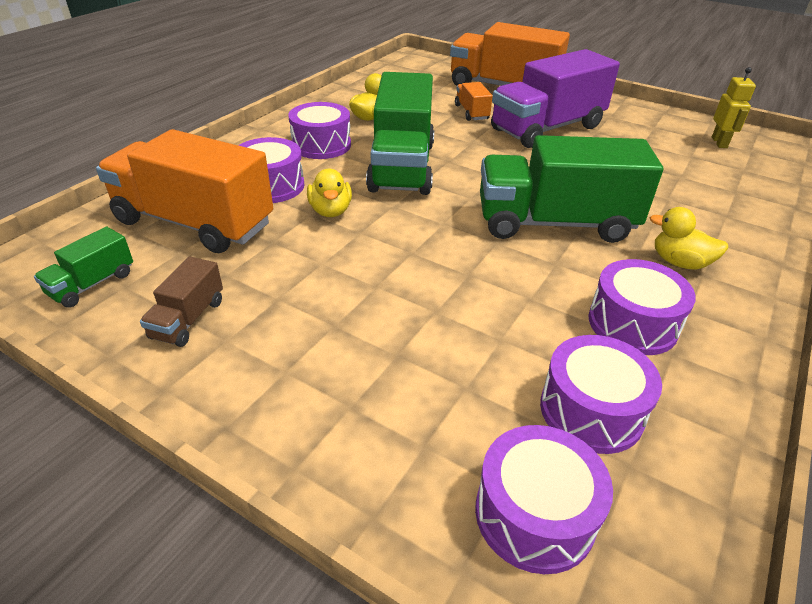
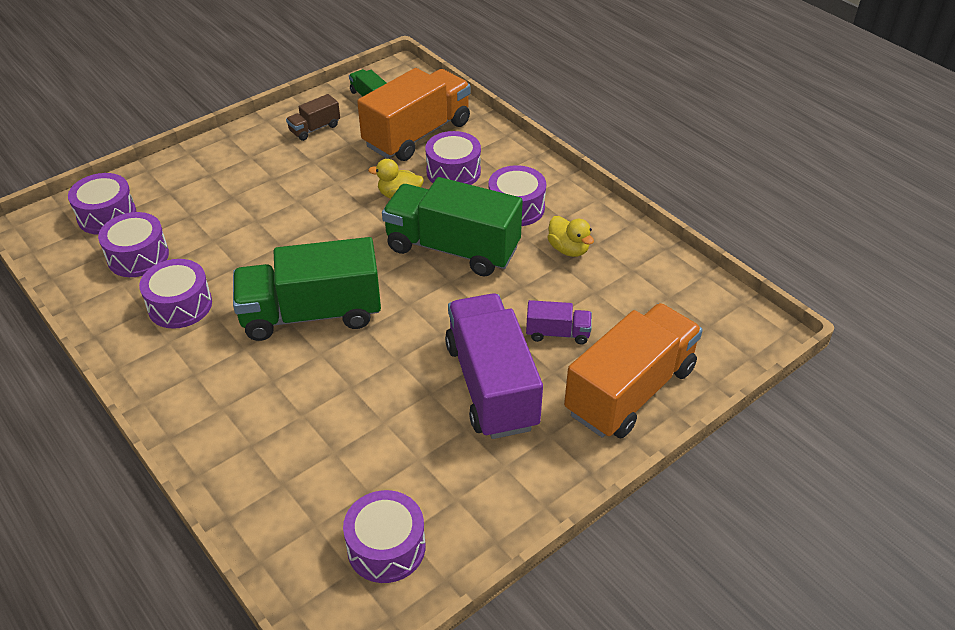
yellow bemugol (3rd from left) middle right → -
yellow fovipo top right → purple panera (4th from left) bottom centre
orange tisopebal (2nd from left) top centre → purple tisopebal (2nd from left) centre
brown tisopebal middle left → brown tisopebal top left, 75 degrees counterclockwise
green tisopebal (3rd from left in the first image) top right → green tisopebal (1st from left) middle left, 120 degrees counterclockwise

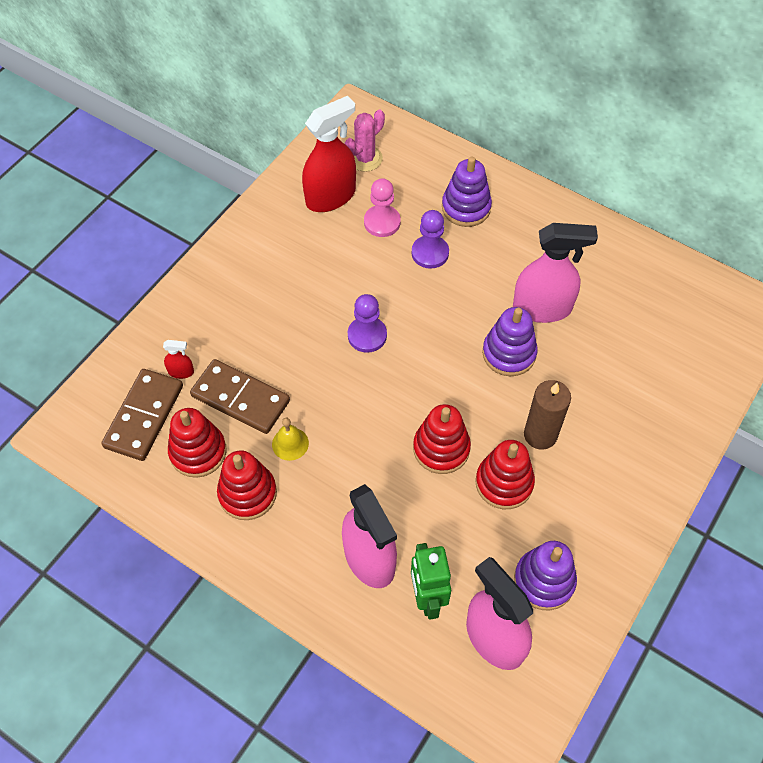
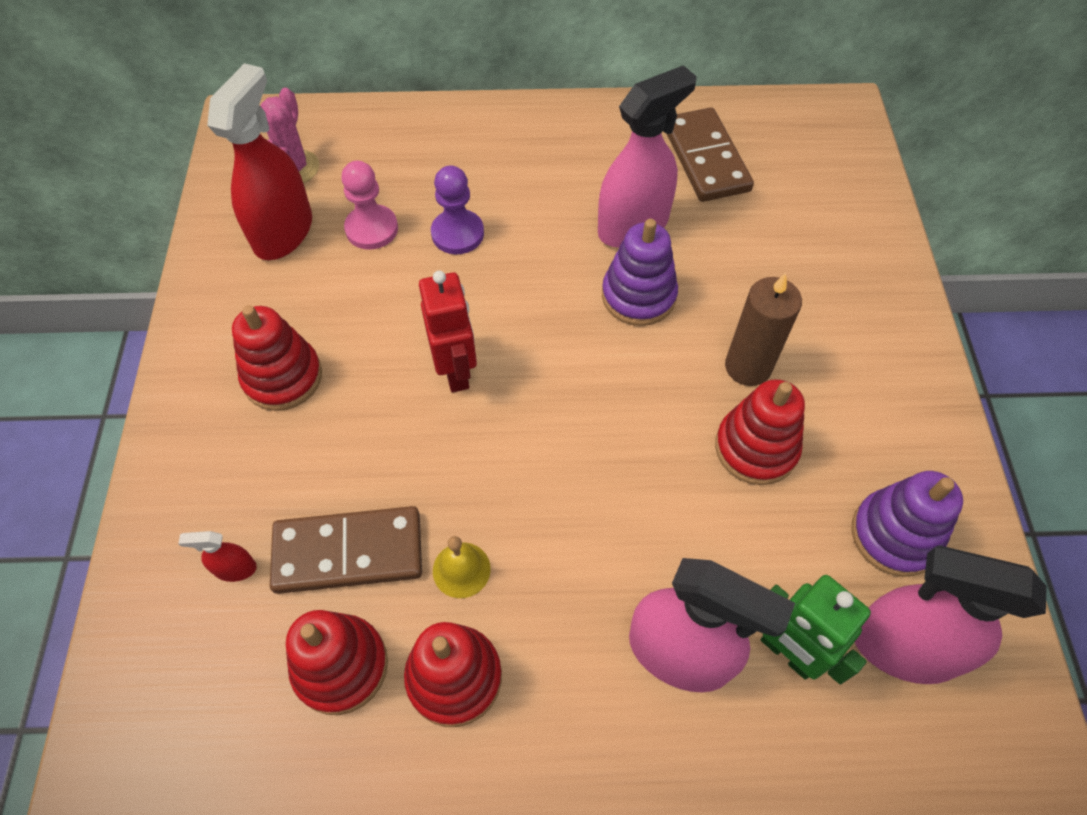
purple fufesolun (1st from left) top centre → -
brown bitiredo (1st from left in the first image) middle left → brown bitiredo (2nd from left) top centre, move
red fufesolun (3rd from left in the first image) centre → red fufesolun (1st from left) middle left, move
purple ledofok (1st from left) centre → red fovipo centre
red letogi (1st from left) middle left → red letogi (1st from left) bottom left, 150 degrees counterclockwise

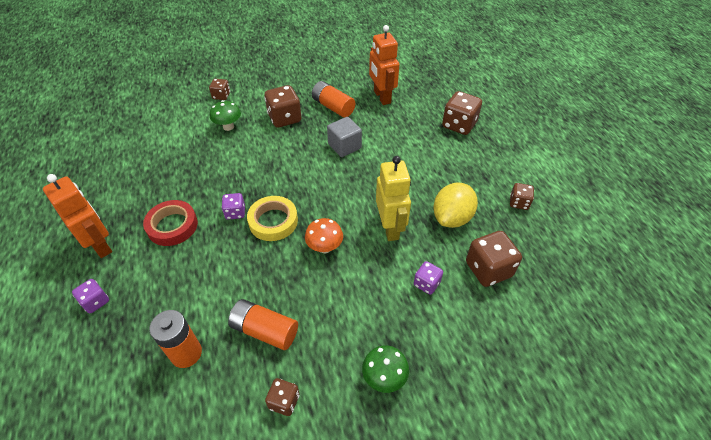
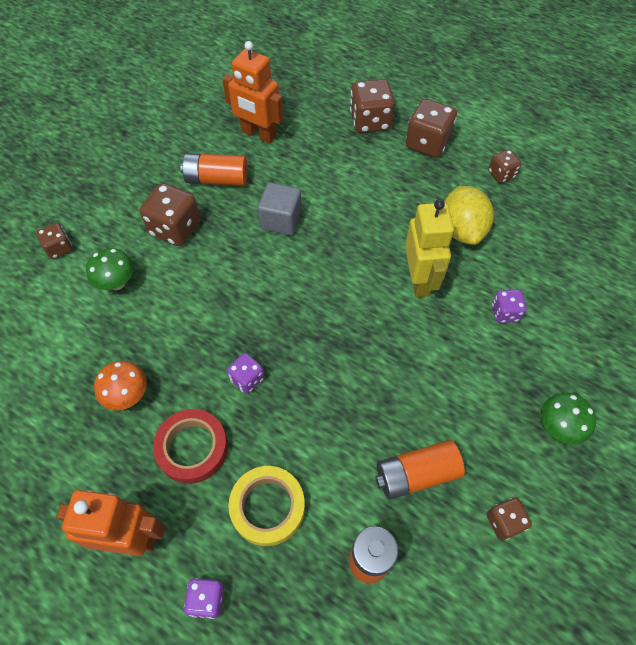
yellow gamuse centre → yellow gamuse bottom centre, move
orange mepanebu centre → orange mepanebu middle left, move
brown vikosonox (5th from left in the first image) middle right → brown vikosonox (4th from left) top right, move
yellow fovipo centre → yellow fovipo middle right, 45 degrees clockwise

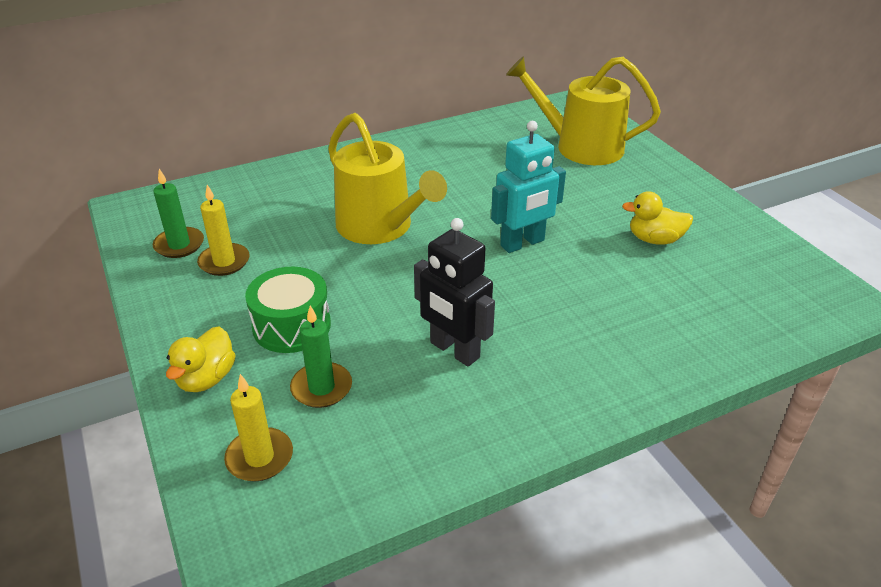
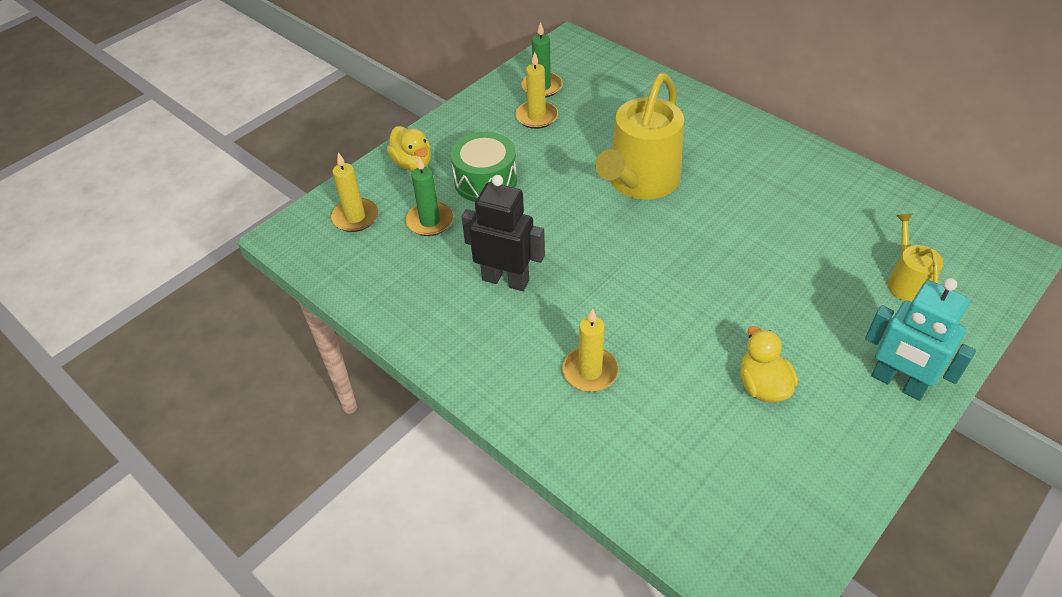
- → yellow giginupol (3rd from left) centre
turquoise fovipo top centre → turquoise fovipo middle right, move
yellow bemugol (1st from left) middle left → yellow bemugol (1st from left) top centre, 120 degrees counterclockwise
black fovipo centre, 90 degrees clockwise
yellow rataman (2nd from left) top centre → yellow rataman (2nd from left) middle right, x0.51

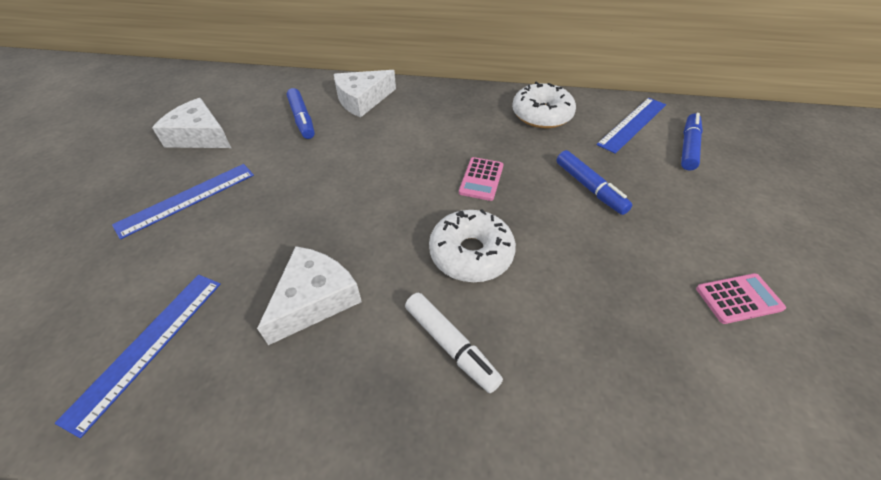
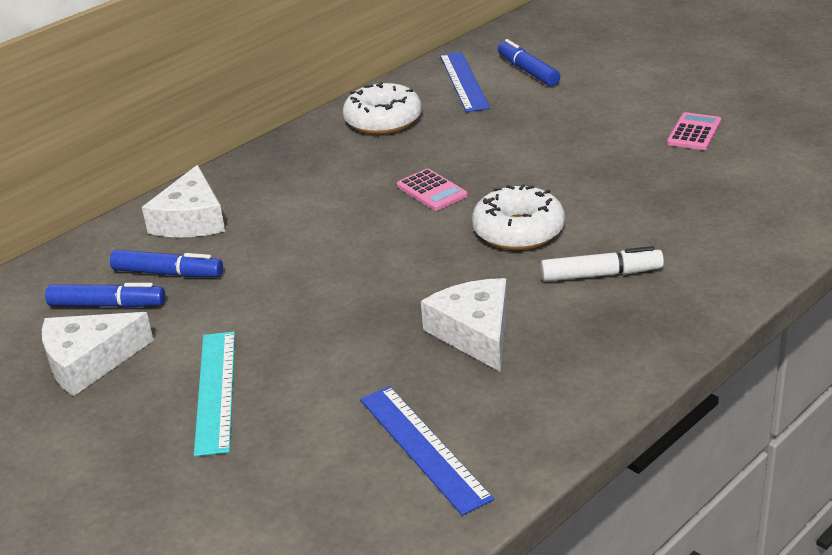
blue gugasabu (2nd from left in the first image) middle right → blue gugasabu (1st from left) middle left, move
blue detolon (2nd from left) middle left → turquoise detolon bottom left

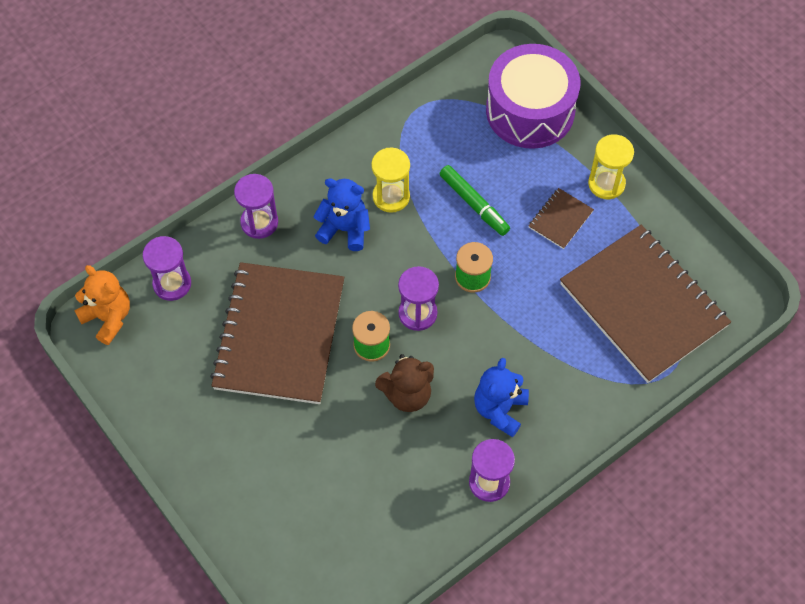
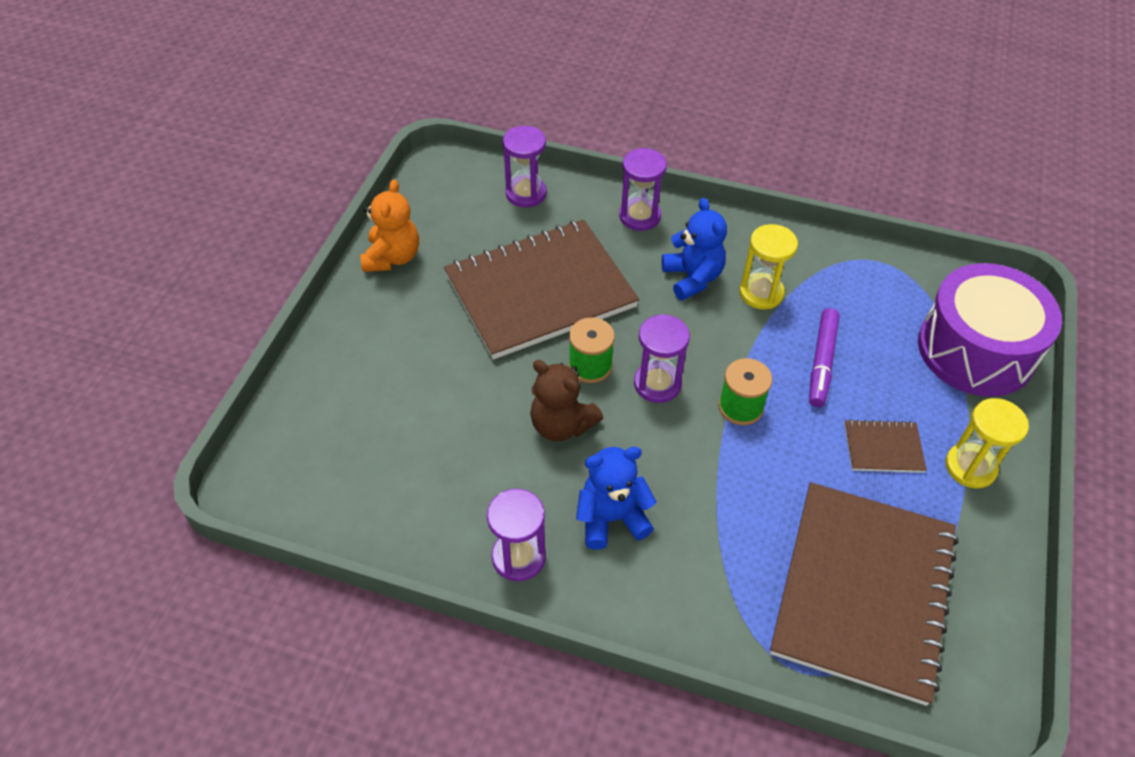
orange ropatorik middle left → orange ropatorik top centre, move
green gugasabu top centre → purple gugasabu middle right

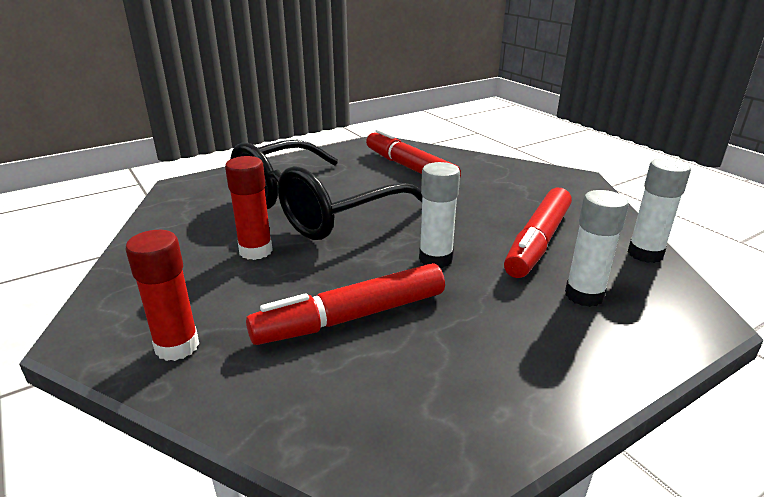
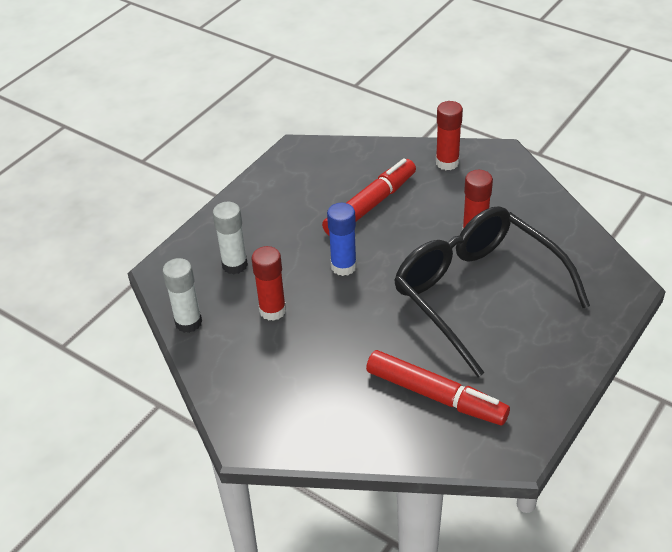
red gugasabu (3rd from left) middle right → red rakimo (1st from left) centre
white rakimo (1st from left) centre → blue rakimo centre
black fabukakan centre → black fabukakan middle right, 60 degrees counterclockwise

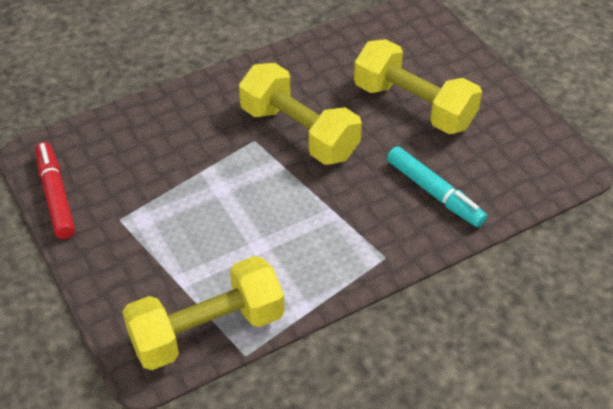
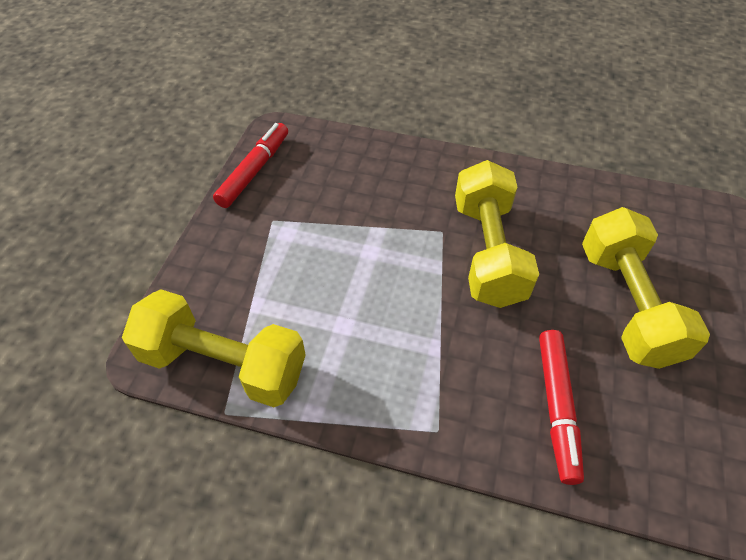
turquoise gugasabu middle right → red gugasabu (2nd from left) bottom right

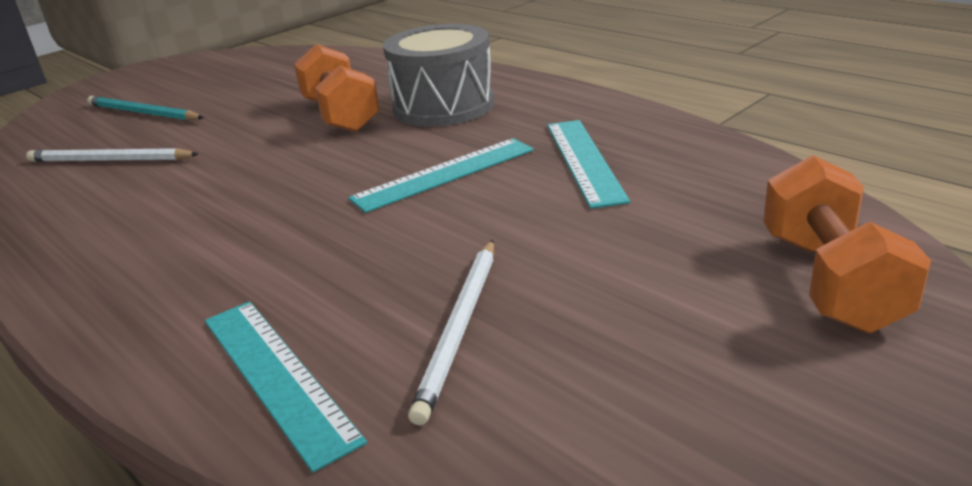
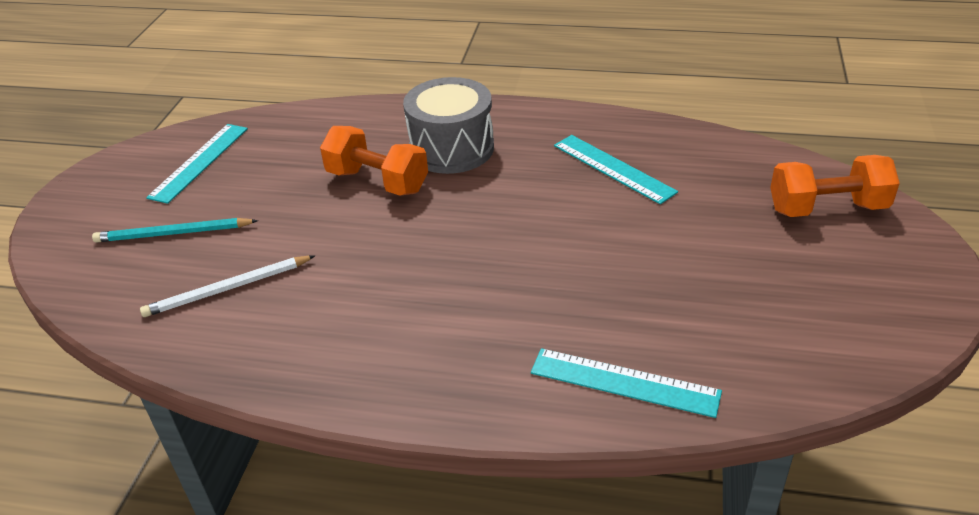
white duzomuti (2nd from left) bottom centre → -
turquoise detolon (2nd from left in the first image) centre → turquoise detolon (1st from left) top left, move
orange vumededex (2nd from left) middle right, 60 degrees counterclockwise

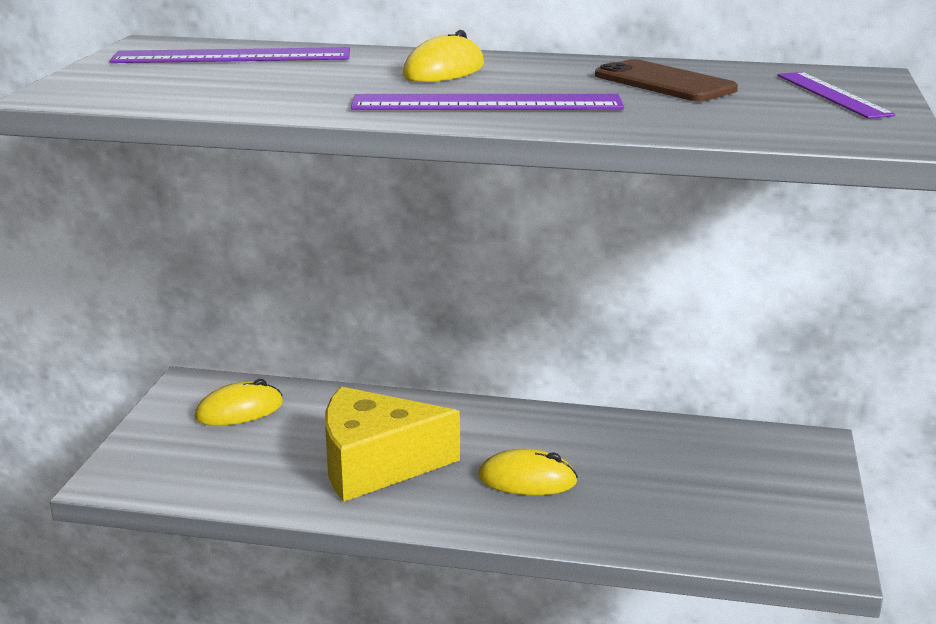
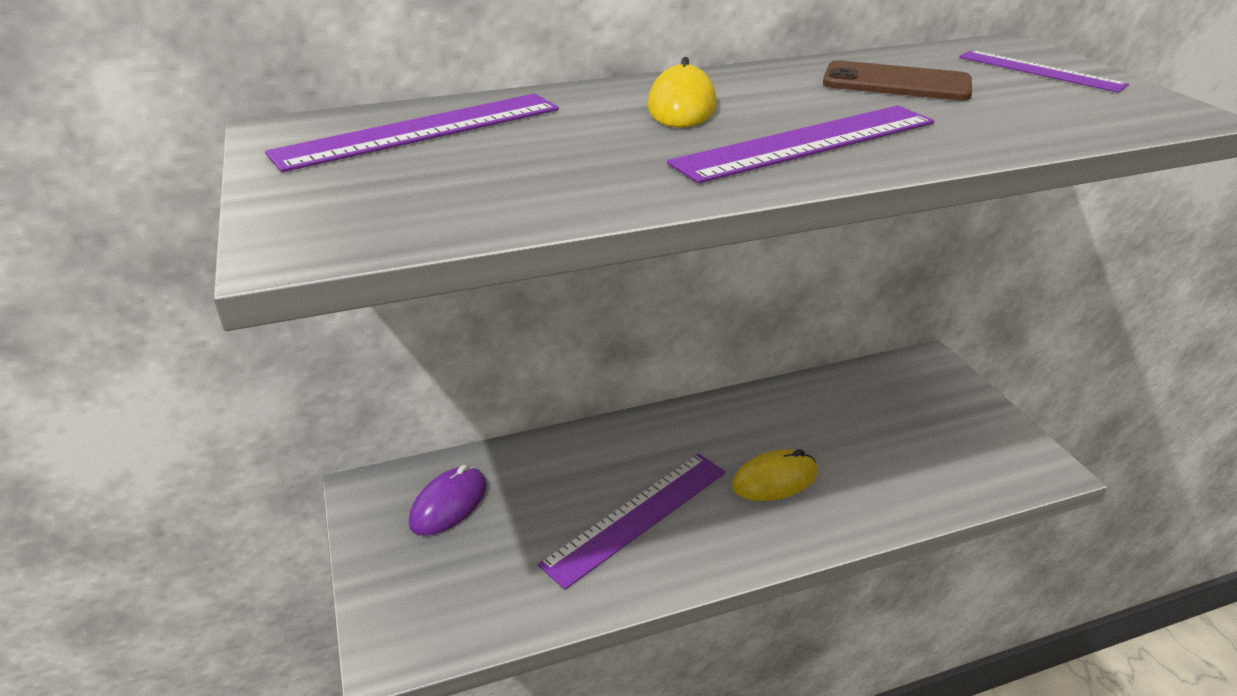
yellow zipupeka bottom centre → purple detolon (2nd from left) bottom centre
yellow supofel (1st from left) middle left → purple supofel bottom centre

